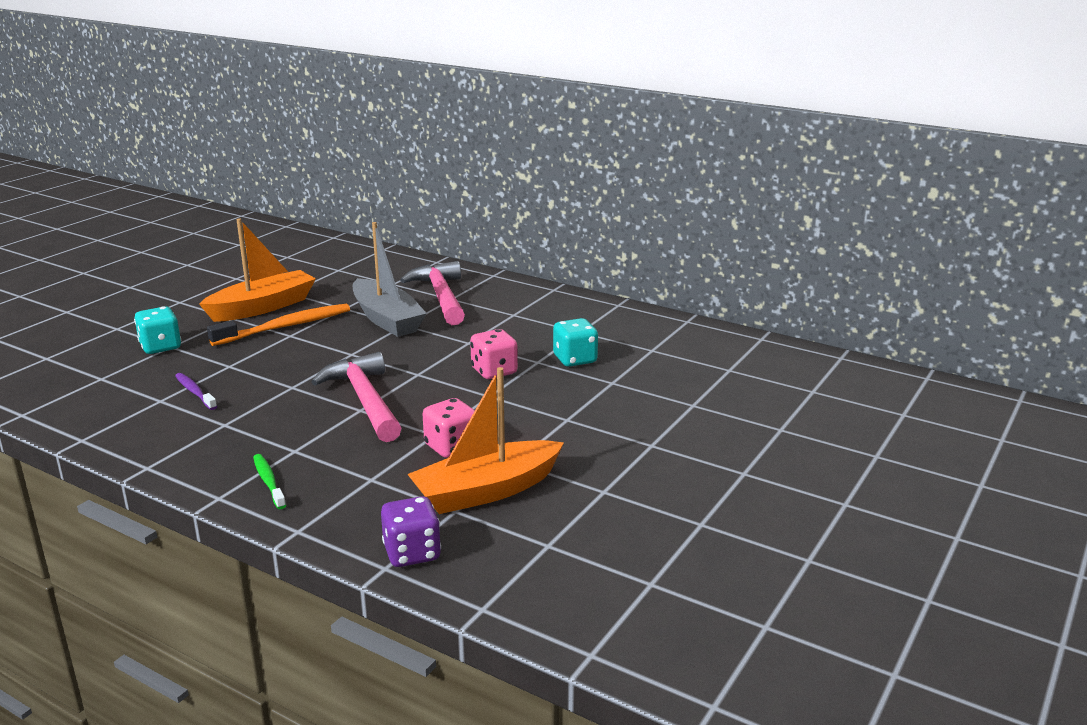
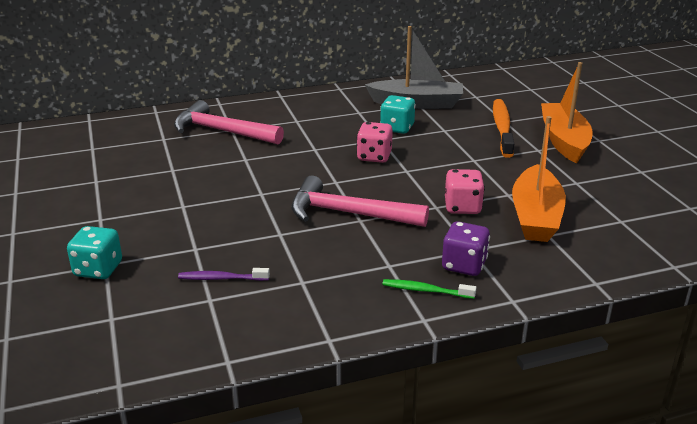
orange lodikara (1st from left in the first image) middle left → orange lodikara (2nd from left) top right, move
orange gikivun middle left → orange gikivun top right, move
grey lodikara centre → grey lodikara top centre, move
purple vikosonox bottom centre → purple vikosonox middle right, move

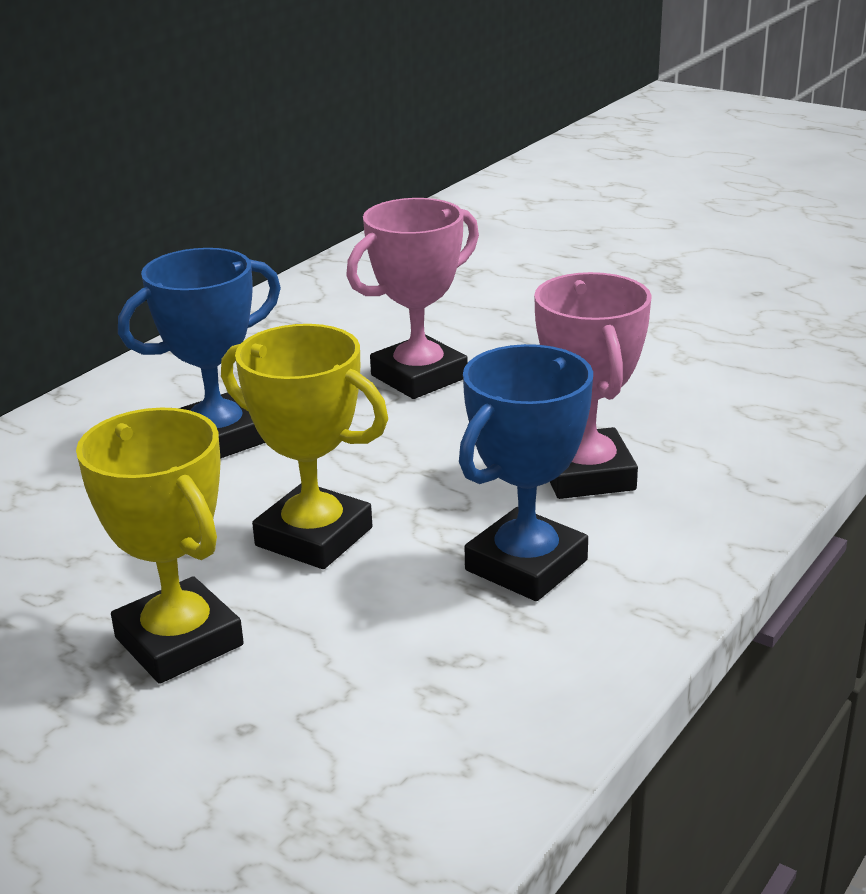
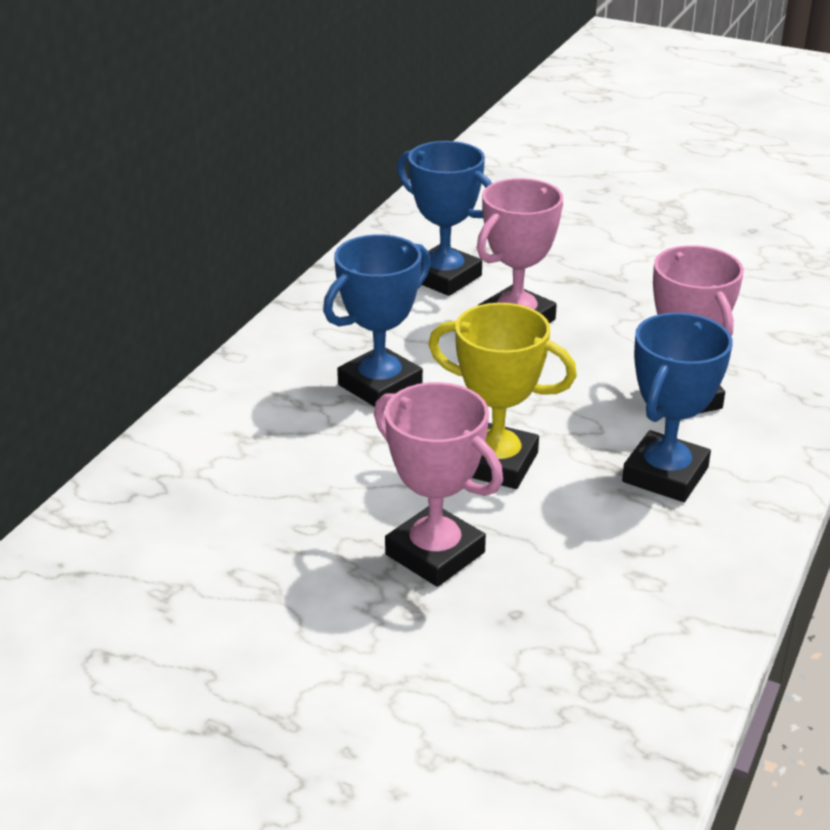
- → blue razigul (2nd from left) top centre
yellow razigul (1st from left) middle left → pink razigul (1st from left) centre

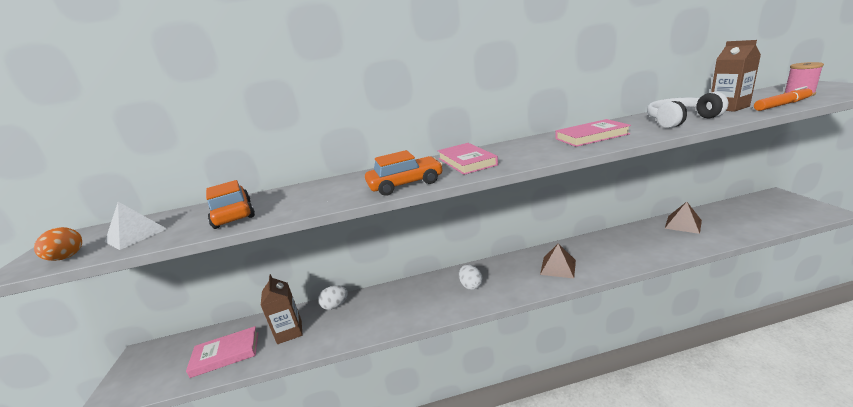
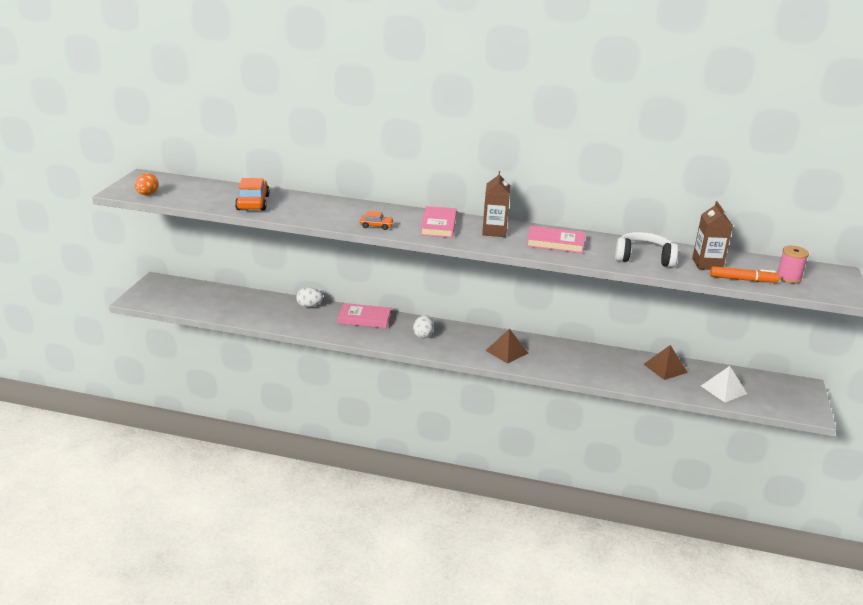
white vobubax middle left → white vobubax middle right, move
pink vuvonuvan (1st from left) bottom left → pink vuvonuvan (1st from left) centre, move
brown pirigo (1st from left) bottom left → brown pirigo (1st from left) centre, move
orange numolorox (2nd from left) centre, x0.54

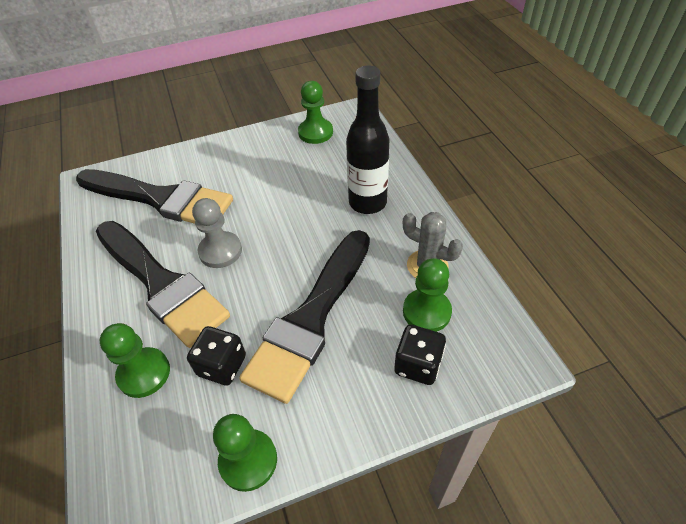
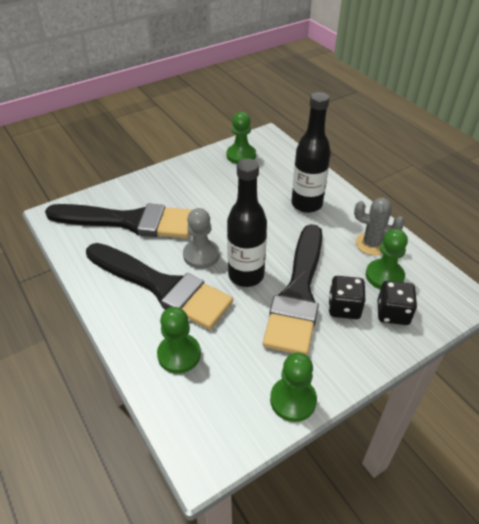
- → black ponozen (1st from left) centre
black vikosonox (1st from left) bottom left → black vikosonox (1st from left) middle right, move

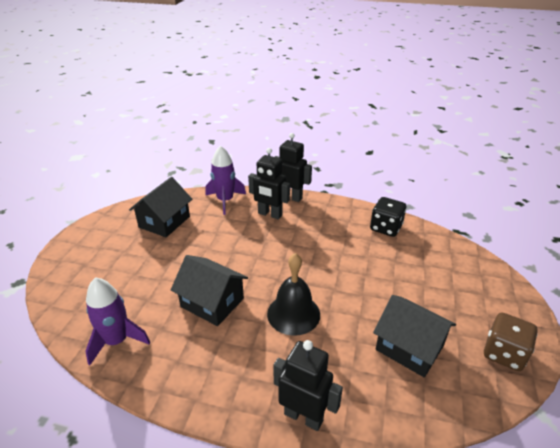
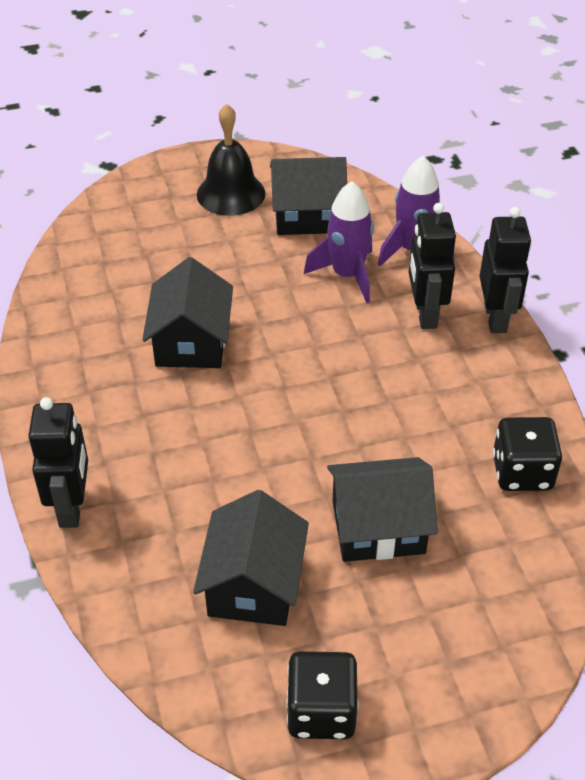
- → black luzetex (4th from left) centre
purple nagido (1st from left) bottom left → purple nagido (1st from left) top centre, move
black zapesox centre → black zapesox top centre, move
brown vikosonox bottom right → black vikosonox (1st from left) bottom centre

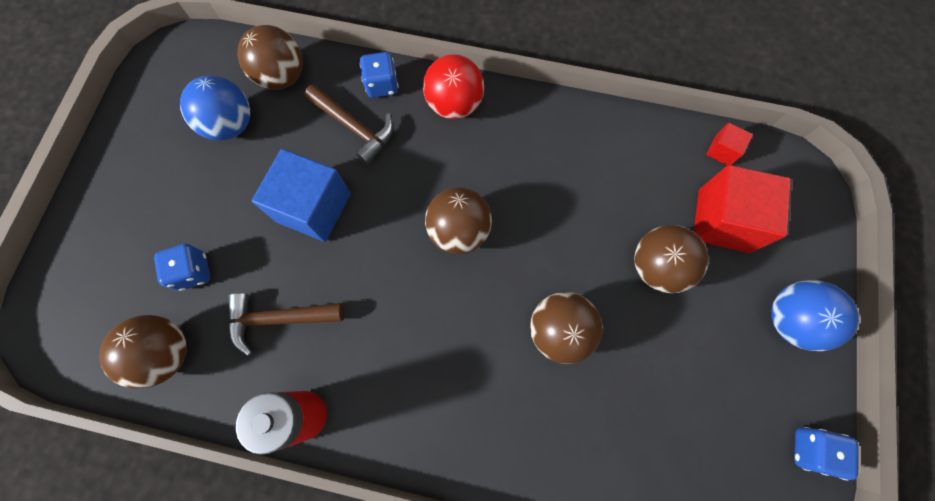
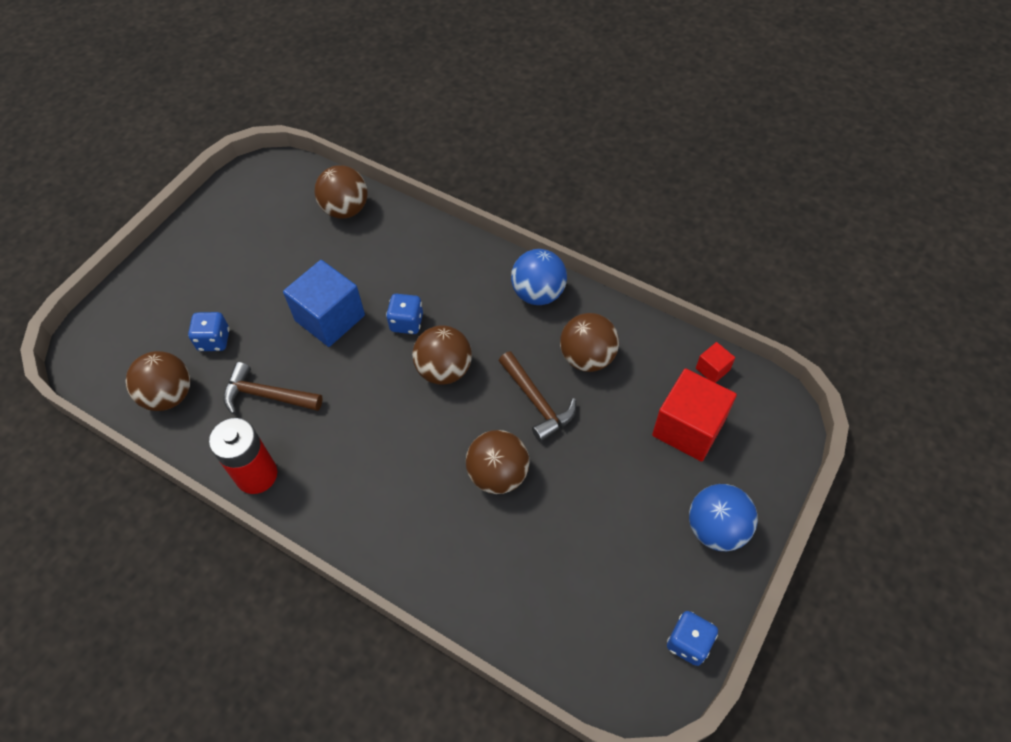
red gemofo top centre → -
blue gemofo (1st from left) top left → blue gemofo (1st from left) centre, move
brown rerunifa (2nd from left) top centre → brown rerunifa (2nd from left) centre, move
blue vikosonox (2nd from left) top centre → blue vikosonox (2nd from left) centre, move
brown gemofo (5th from left) middle right → brown gemofo (5th from left) centre, move

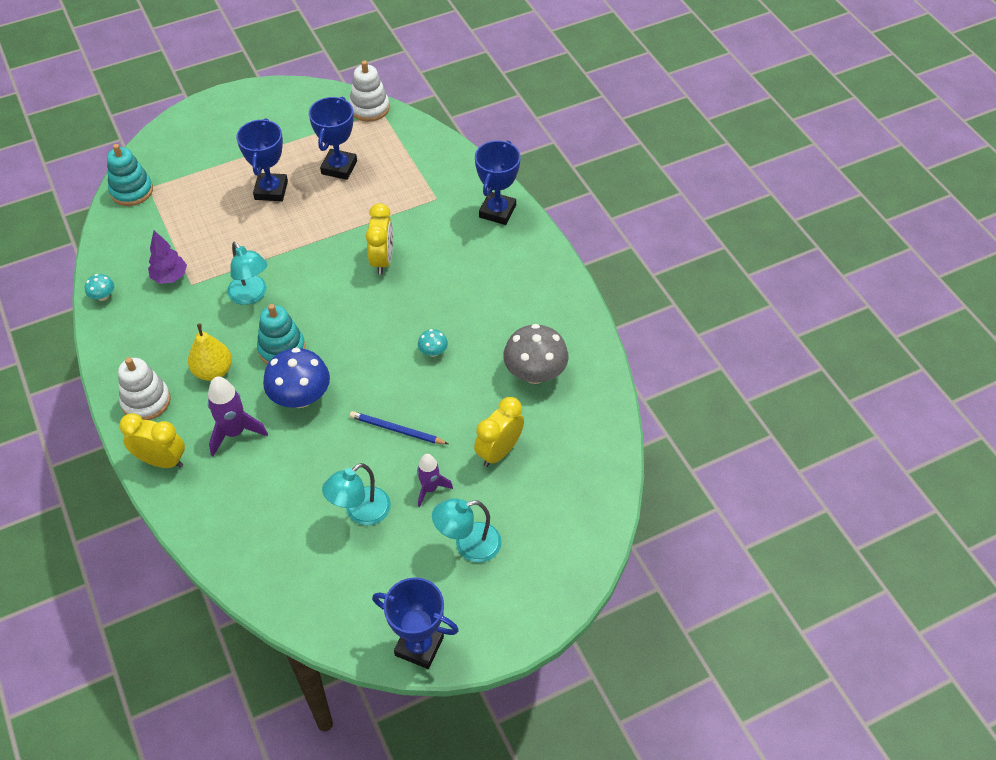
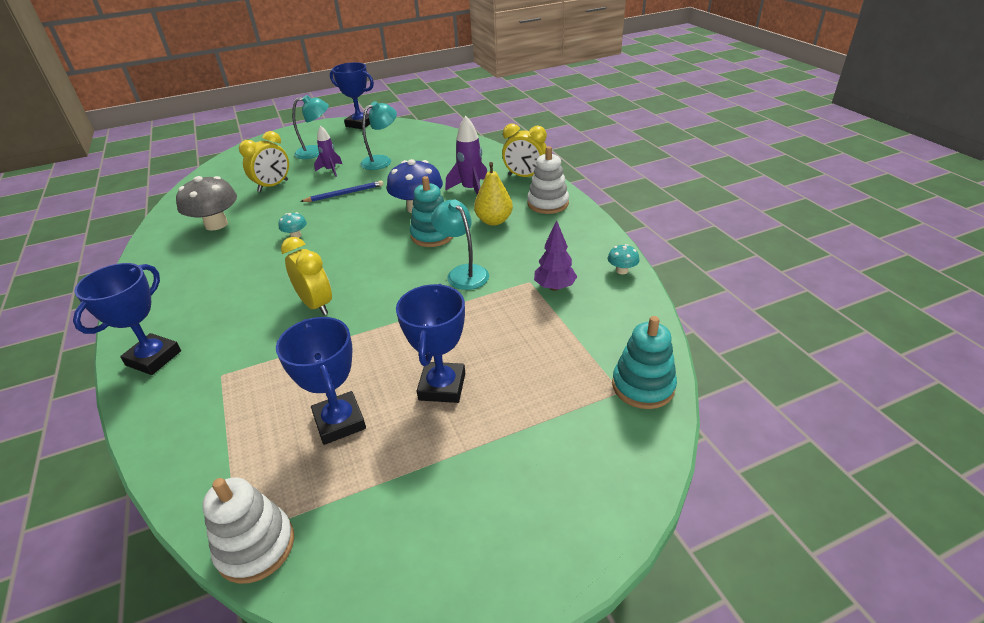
blue razigul (2nd from left) top centre → blue razigul (2nd from left) middle left, 45 degrees counterclockwise
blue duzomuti centre → blue duzomuti top centre, 45 degrees counterclockwise
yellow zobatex (2nd from left) top centre → yellow zobatex (2nd from left) middle left, 135 degrees clockwise

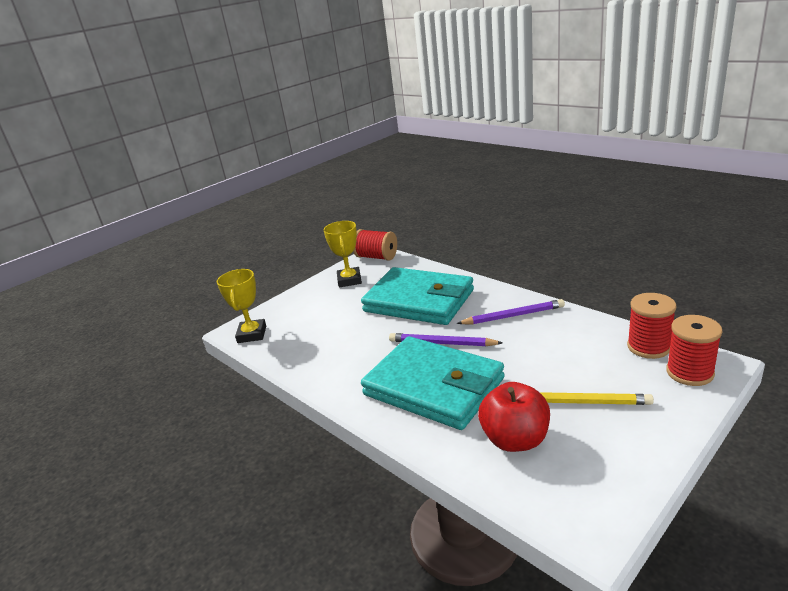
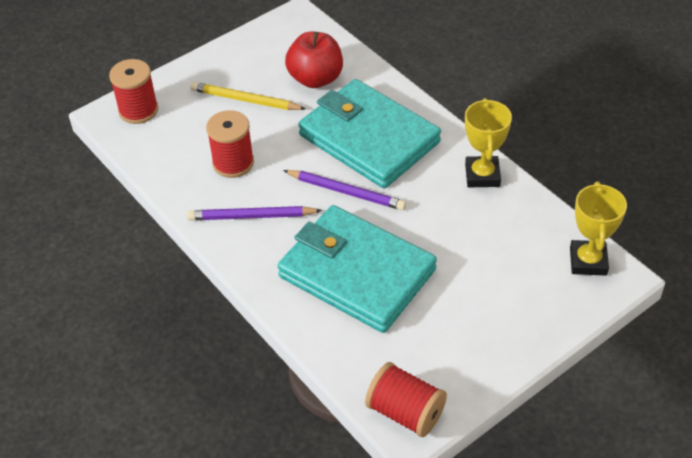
yellow razigul (2nd from left in the first image) centre → yellow razigul (1st from left) top right, move
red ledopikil (2nd from left) middle right → red ledopikil (2nd from left) top left, move

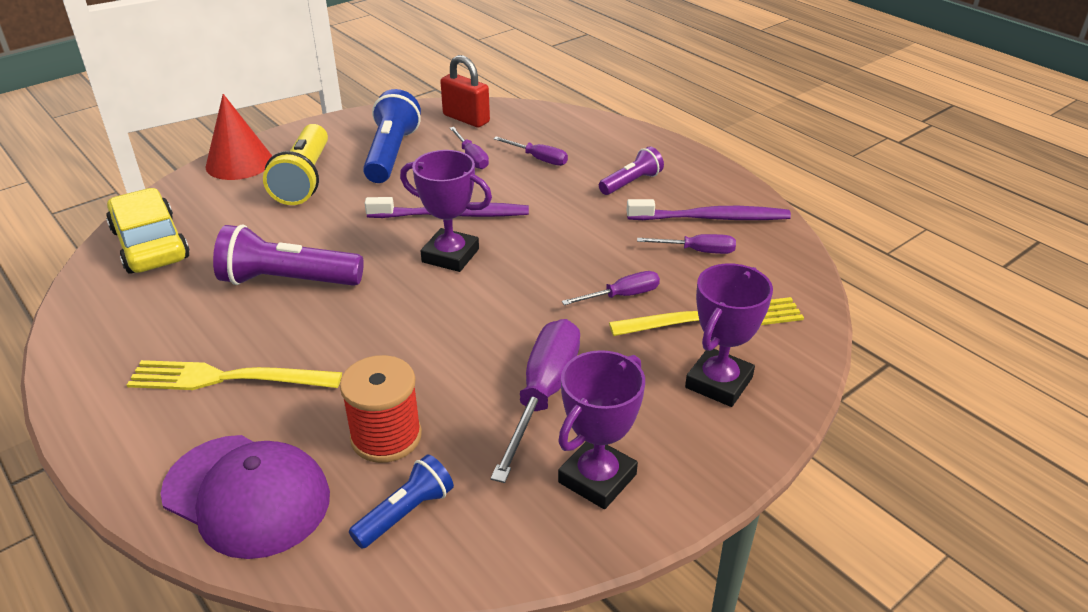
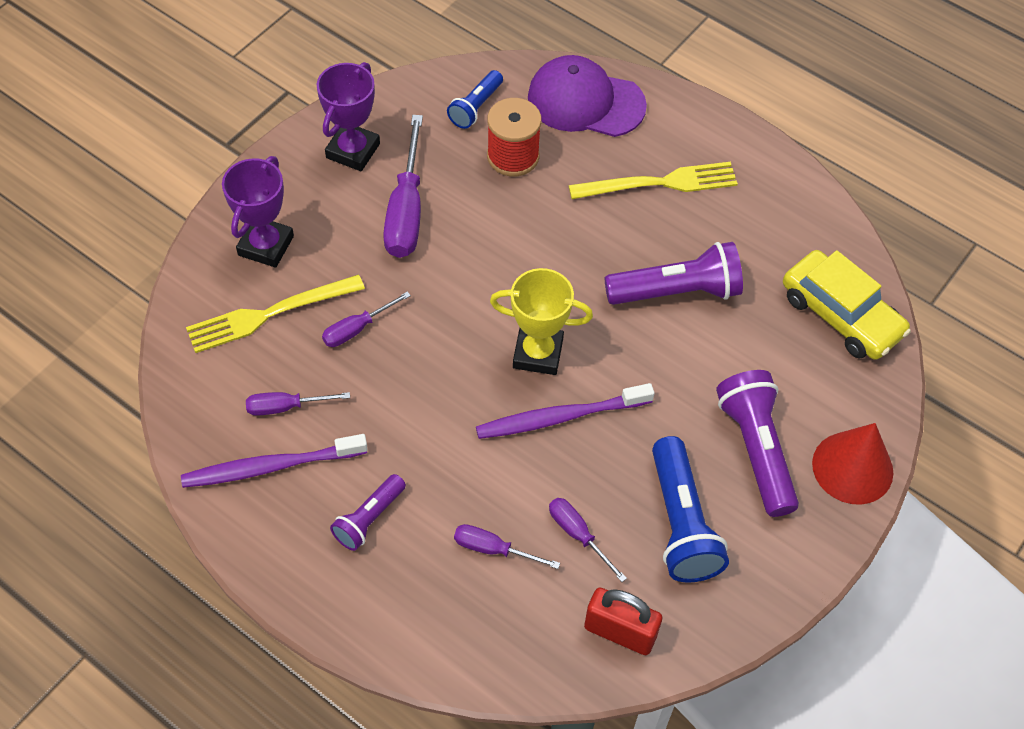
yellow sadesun top left → purple sadesun (3rd from left) middle right
purple razigul (1st from left) centre → yellow razigul centre

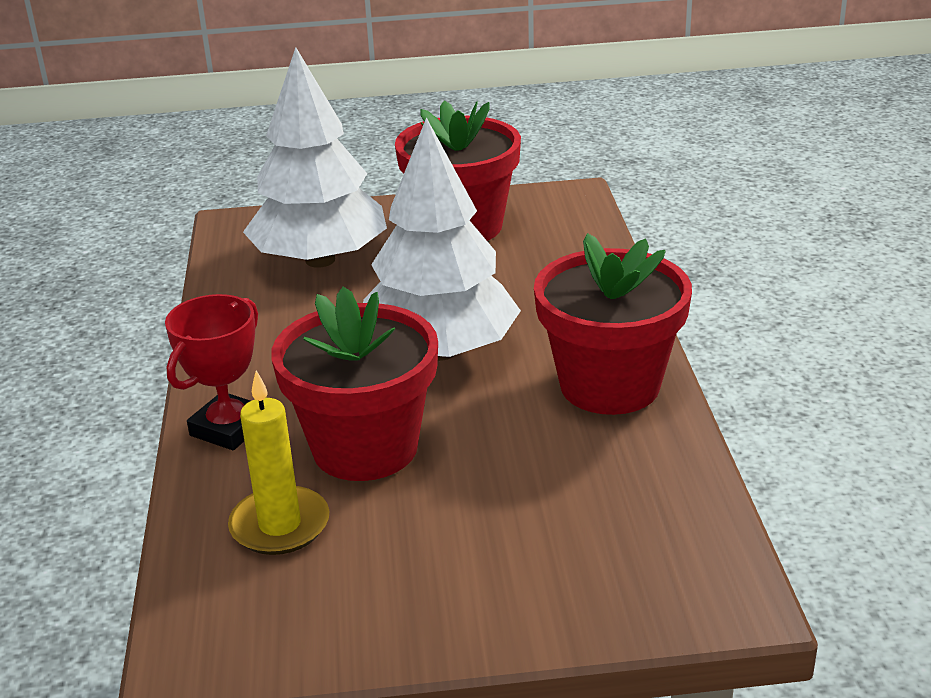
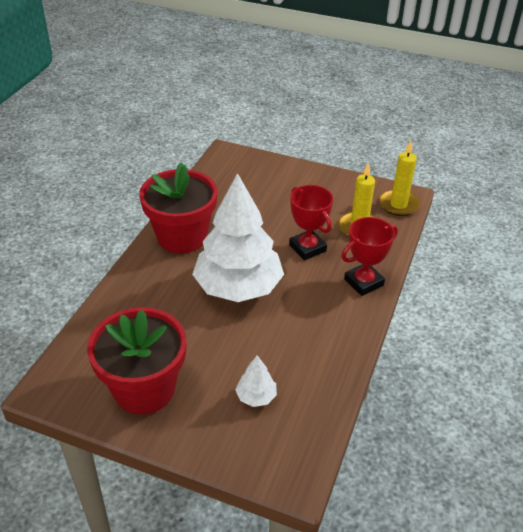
- → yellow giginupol (2nd from left) middle right
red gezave (1st from left) centre → red razigul (1st from left) centre
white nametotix (1st from left in the first image) top centre → white nametotix (2nd from left) bottom centre, x0.40

